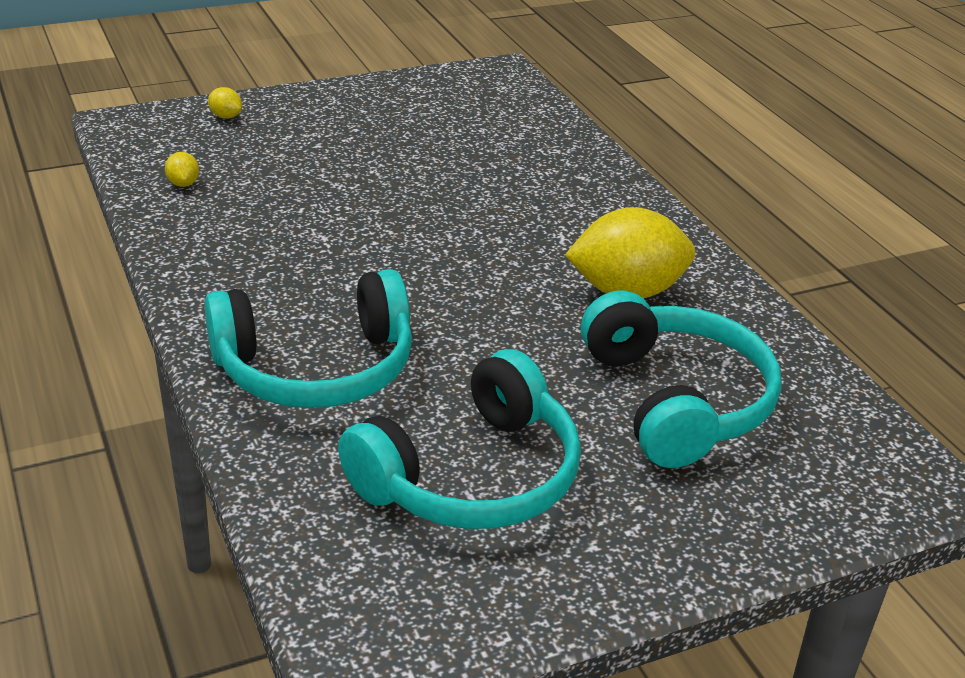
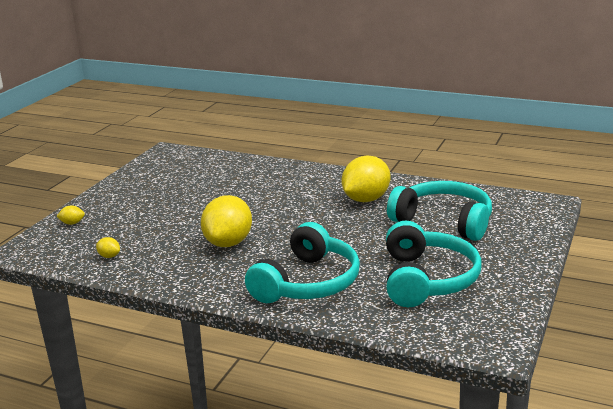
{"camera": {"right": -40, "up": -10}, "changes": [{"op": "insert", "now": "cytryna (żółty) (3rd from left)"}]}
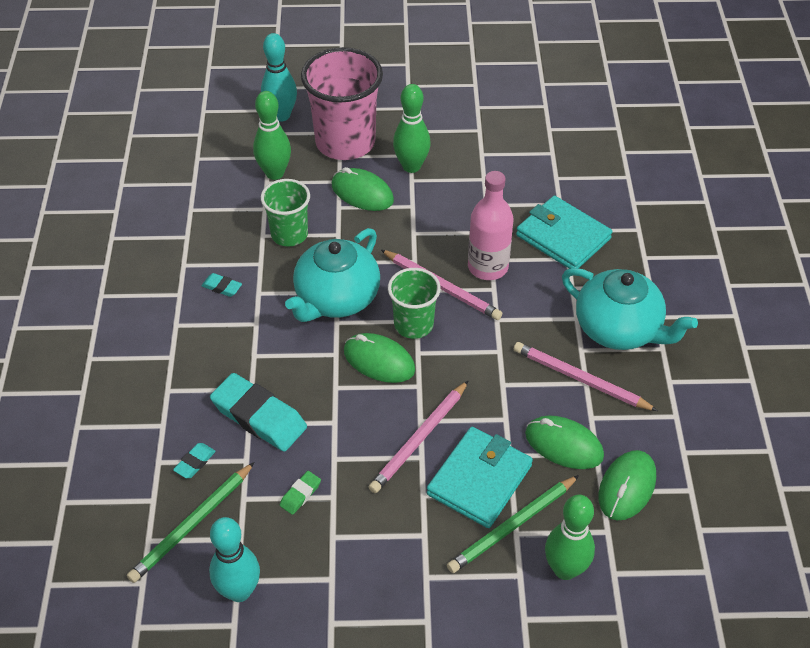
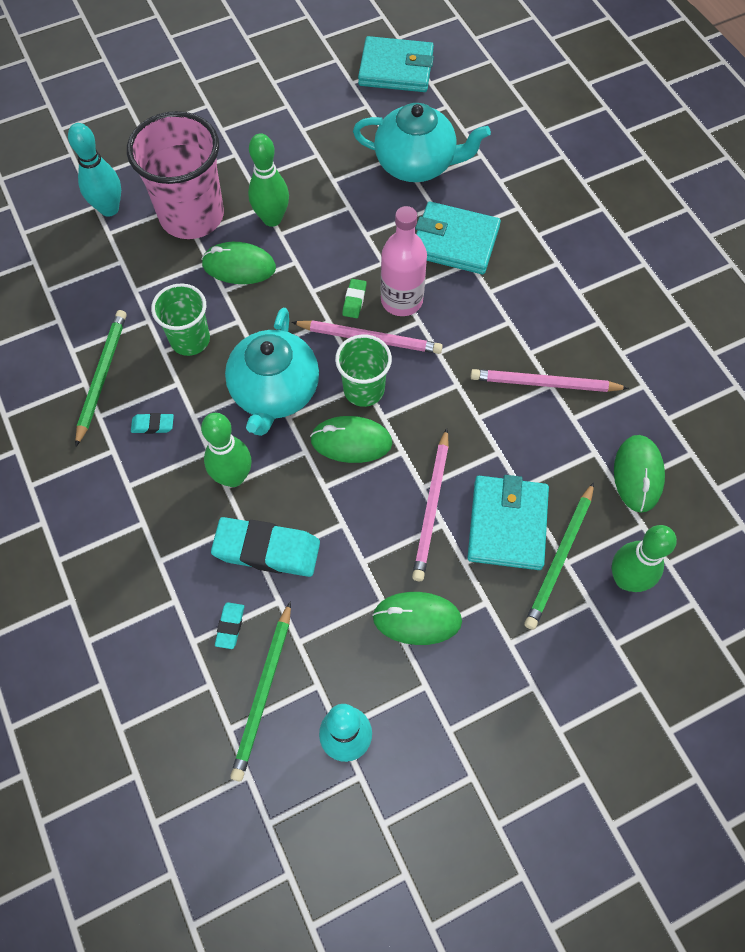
{"camera": {"right": -25, "up": 15}, "changes": [{"op": "move", "was": "kręgiel (zielony) (1st from left)"}, {"op": "move", "was": "imbryk (turkusowy) (2nd from left)"}, {"op": "move", "was": "myszka (zielony) (3rd from left)"}, {"op": "move", "was": "gumka do mazania (zielony)"}, {"op": "insert", "now": "portfel (turkusowy) (1st from left)"}, {"op": "insert", "now": "ołówek (zielony) (1st from left)"}]}
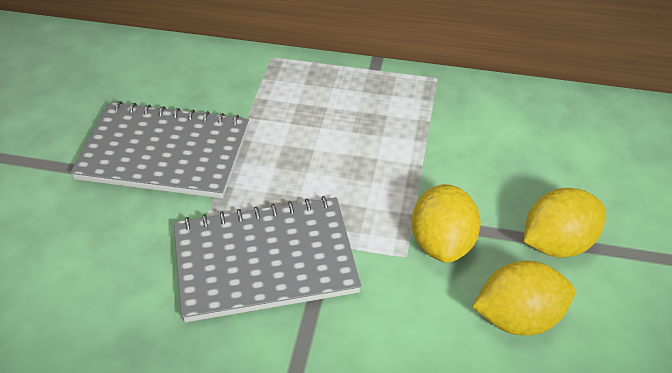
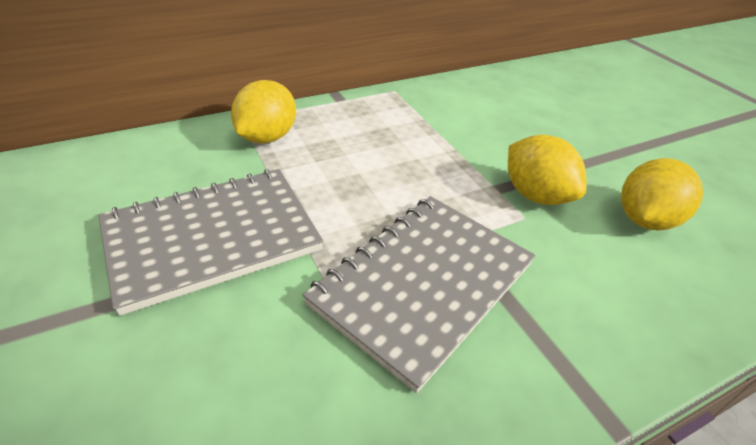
{"camera": {"right": -40, "up": -5}, "changes": [{"op": "move", "was": "cytryna (żółty) (3rd from left in the first image)", "now": "cytryna (żółty) (1st from left)"}]}
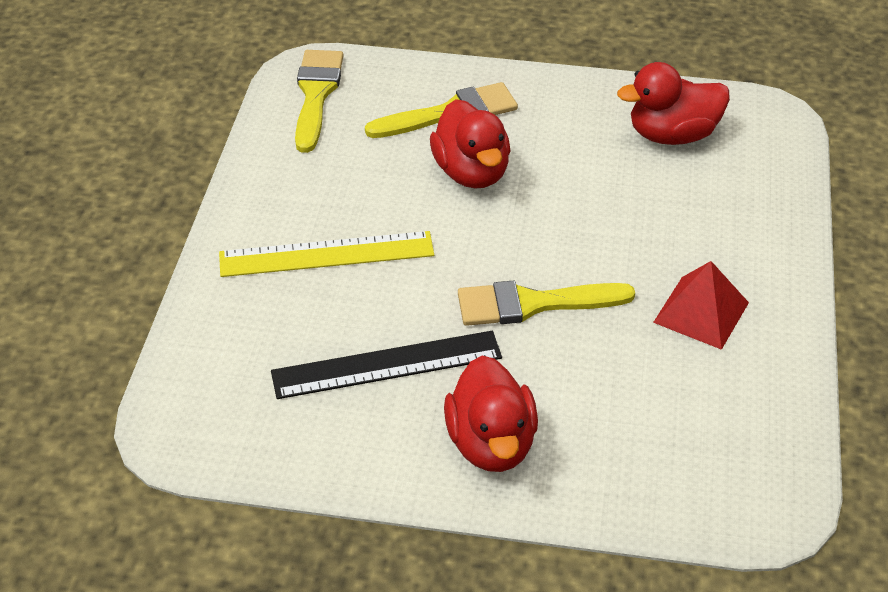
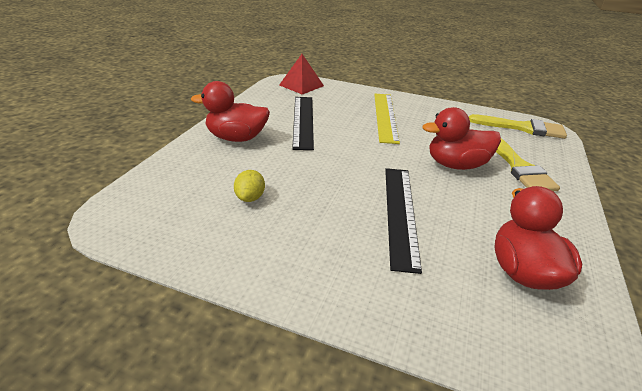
{"camera": {"right": 100, "up": -10}, "changes": [{"op": "move", "was": "piramida (czerwony)"}, {"op": "delete", "was": "pędzel (żółty) (3rd from left)"}, {"op": "insert", "now": "linijka (czarny) (2nd from left)"}, {"op": "insert", "now": "cytryna (żółty)"}]}
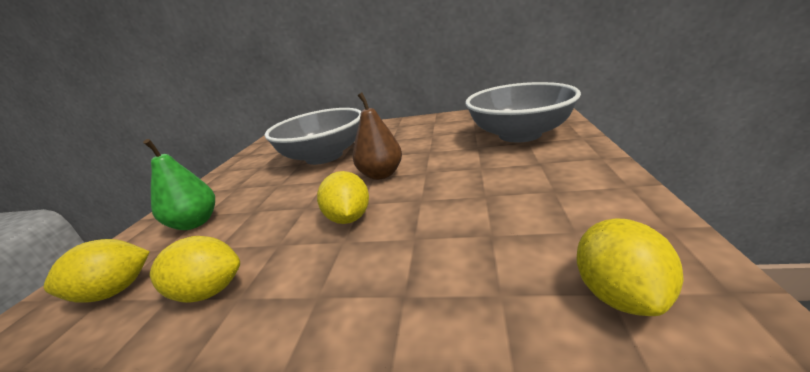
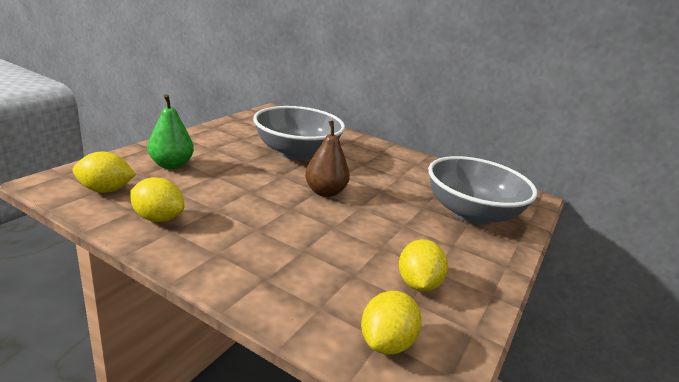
{"camera": {"right": 15, "up": 0}, "changes": [{"op": "move", "was": "cytryna (żółty) (3rd from left in the first image)", "now": "cytryna (żółty) (4th from left)"}]}
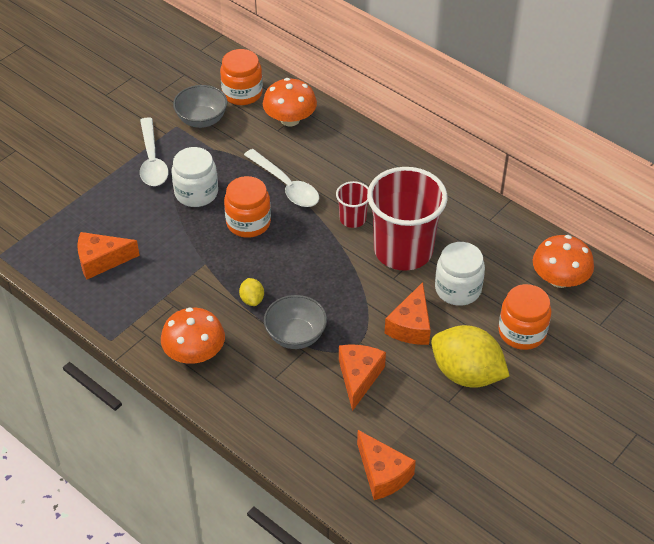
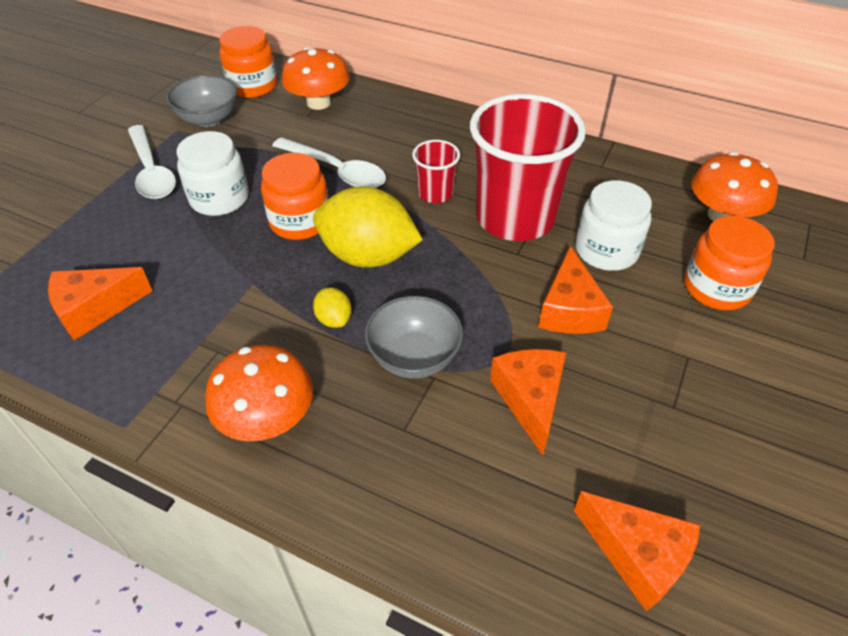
{"camera": {"right": -15, "up": 0}, "changes": [{"op": "move", "was": "cytryna (żółty) (2nd from left)"}]}
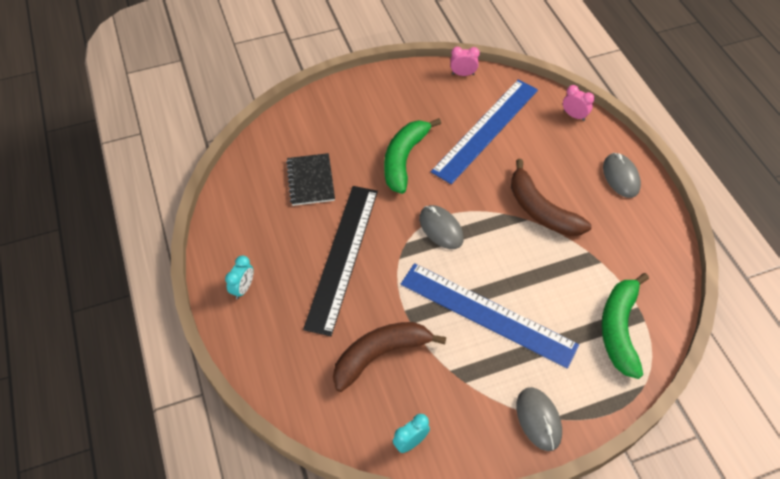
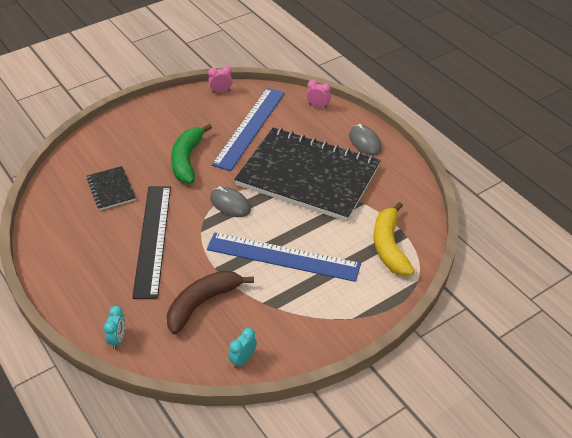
{"camera": {"right": -15, "up": -10}, "changes": [{"op": "replace", "was": "banan (brązowy) (2nd from left)", "now": "zeszyt (czarny) (2nd from left)"}, {"op": "move", "was": "budzik (turkusowy) (1st from left)"}, {"op": "recolor", "was": "banan (zielony) (2nd from left)", "now": "banan (żółty)"}, {"op": "delete", "was": "myszka (szary) (2nd from left)"}]}
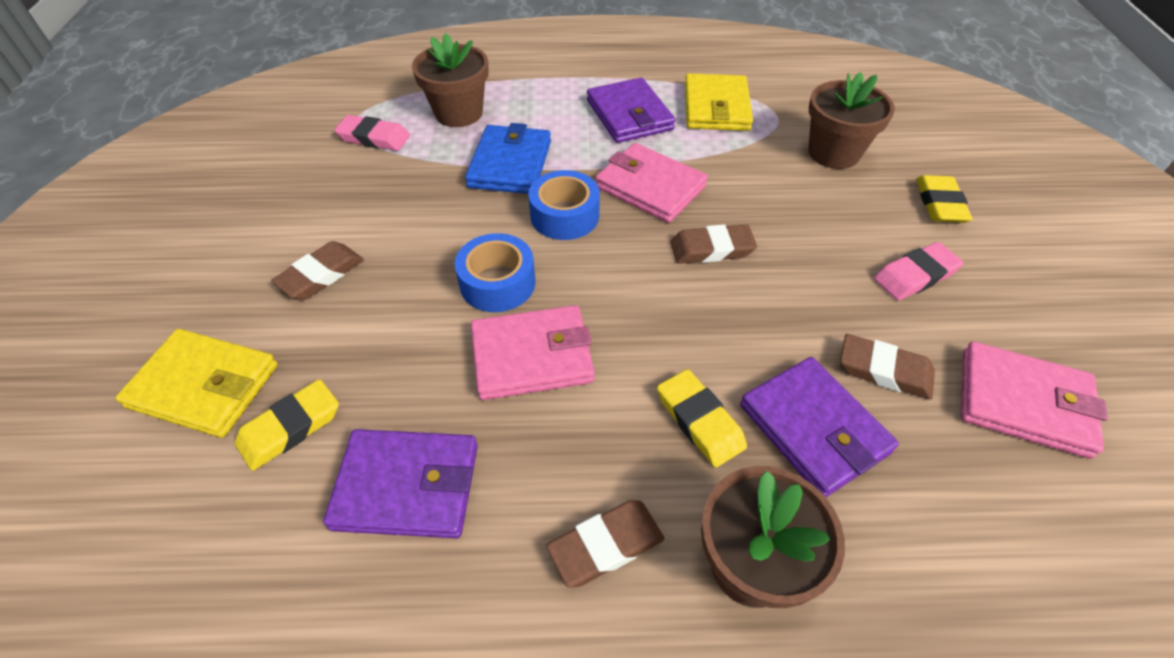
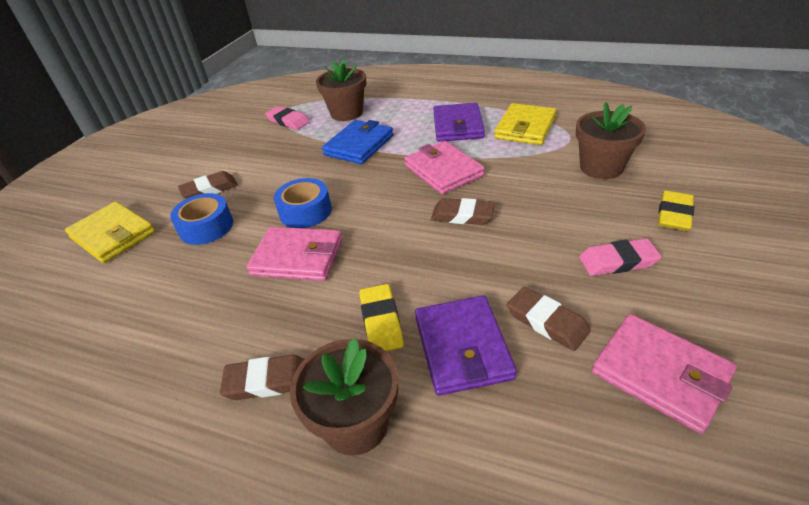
{"camera": {"right": 25, "up": -10}, "changes": [{"op": "move", "was": "taśma klejąca (niebieski) (2nd from left in the first image)", "now": "taśma klejąca (niebieski) (1st from left)"}, {"op": "delete", "was": "gumka do mazania (żółty) (1st from left)"}, {"op": "delete", "was": "portfel (fioletowy) (1st from left)"}]}
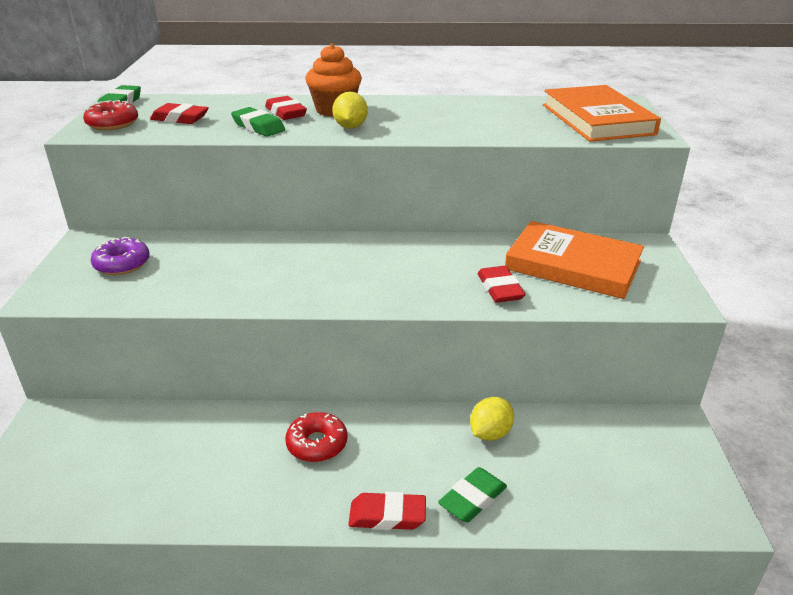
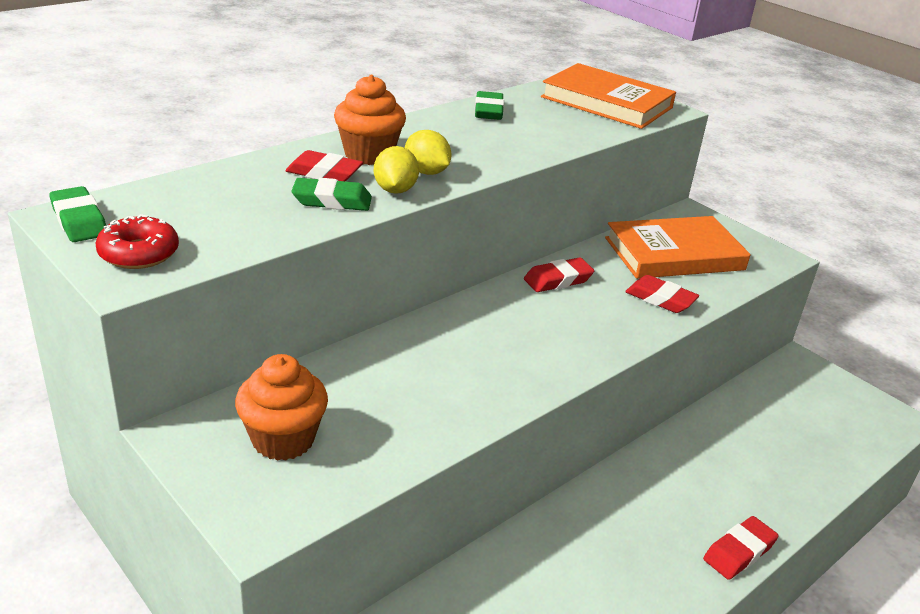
{"camera": {"right": -45, "up": 0}, "changes": [{"op": "move", "was": "gumka do mazania (czerwony) (1st from left in the first image)", "now": "gumka do mazania (czerwony) (2nd from left)"}, {"op": "replace", "was": "donut (fioletowy)", "now": "muffinka (pomarańczowy) (1st from left)"}, {"op": "move", "was": "cytryna (żółty) (2nd from left in the first image)", "now": "cytryna (żółty) (1st from left)"}, {"op": "delete", "was": "donut (czerwony) (2nd from left)"}, {"op": "move", "was": "gumka do mazania (zielony) (3rd from left)"}]}
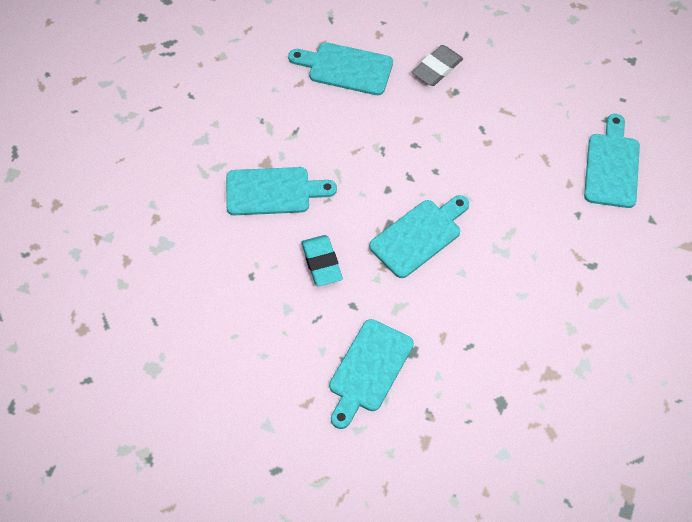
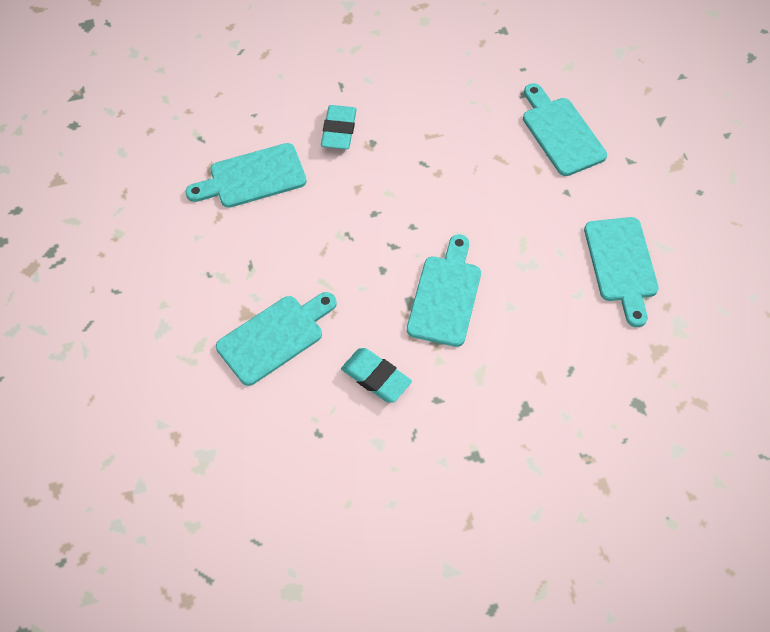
{"camera": {"right": -35, "up": 0}, "changes": [{"op": "recolor", "was": "gumka do mazania (szary)", "now": "gumka do mazania (turkusowy) (1st from left)"}, {"op": "move", "was": "deska do krojenia (turkusowy) (3rd from left in the first image)", "now": "deska do krojenia (turkusowy) (5th from left)"}]}
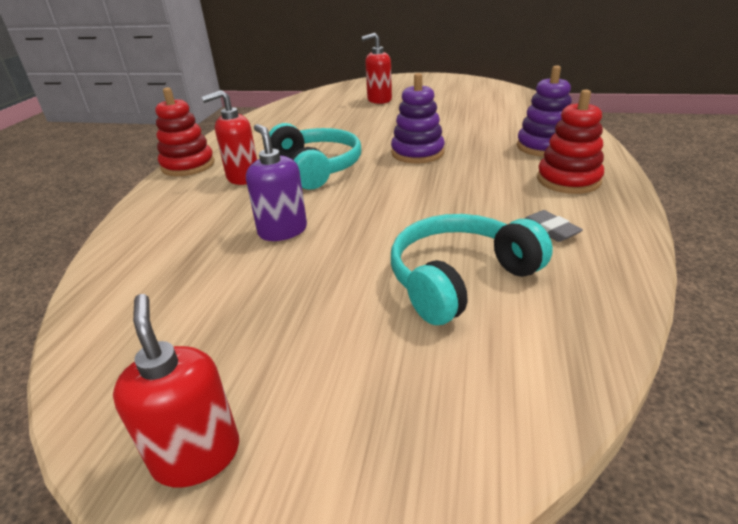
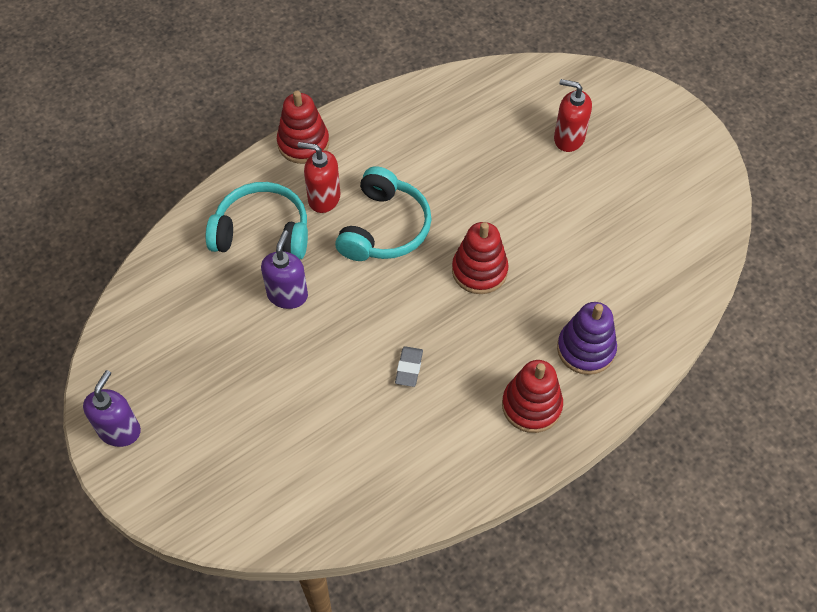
{"camera": {"right": 40, "up": 25}, "changes": [{"op": "recolor", "was": "zabawka nakładanka (fioletowy) (1st from left)", "now": "zabawka nakładanka (czerwony) (2nd from left)"}, {"op": "move", "was": "gumka do mazania (szary)"}, {"op": "move", "was": "słuchawki (turkusowy) (2nd from left in the first image)", "now": "słuchawki (turkusowy) (1st from left)"}, {"op": "recolor", "was": "dozownik mydła (czerwony) (1st from left)", "now": "dozownik mydła (fioletowy) (1st from left)"}]}
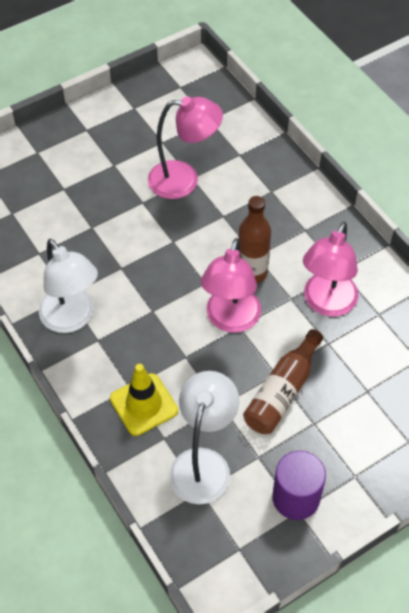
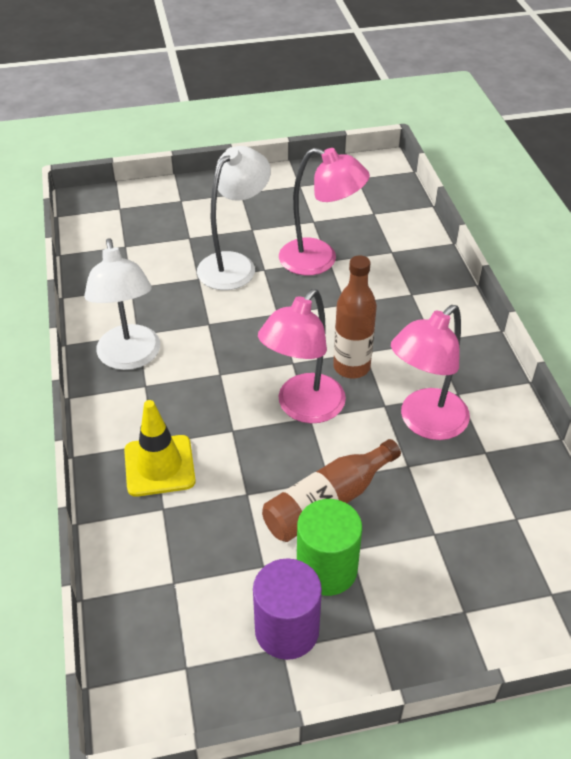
{"camera": {"right": 20, "up": -10}, "changes": [{"op": "move", "was": "lampka (biały) (2nd from left)"}, {"op": "insert", "now": "walec (zielony)"}]}
